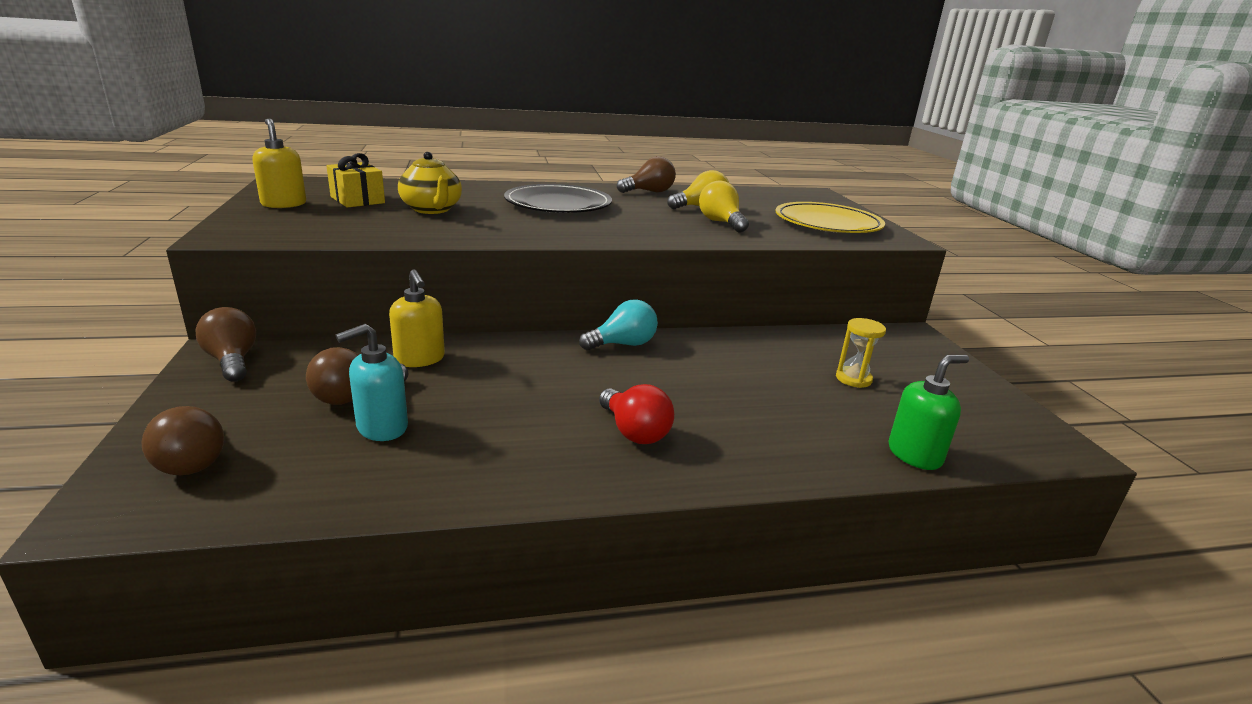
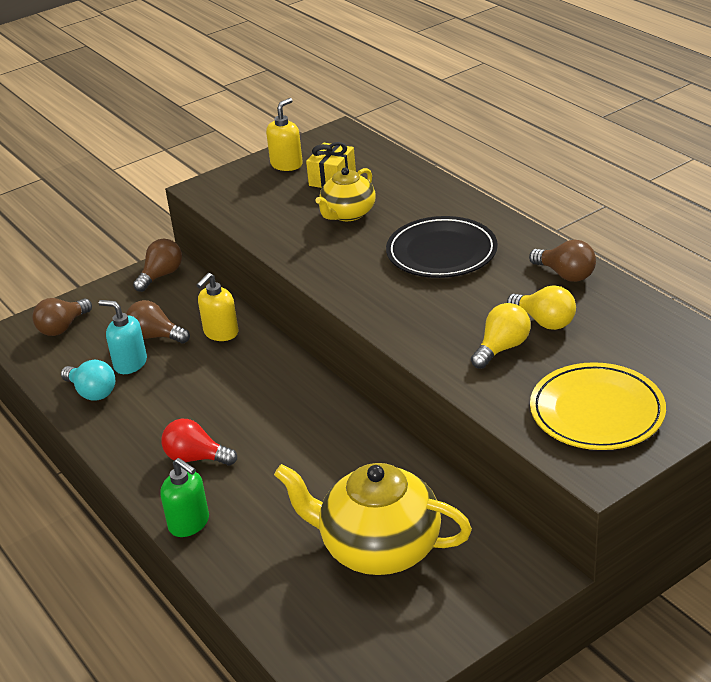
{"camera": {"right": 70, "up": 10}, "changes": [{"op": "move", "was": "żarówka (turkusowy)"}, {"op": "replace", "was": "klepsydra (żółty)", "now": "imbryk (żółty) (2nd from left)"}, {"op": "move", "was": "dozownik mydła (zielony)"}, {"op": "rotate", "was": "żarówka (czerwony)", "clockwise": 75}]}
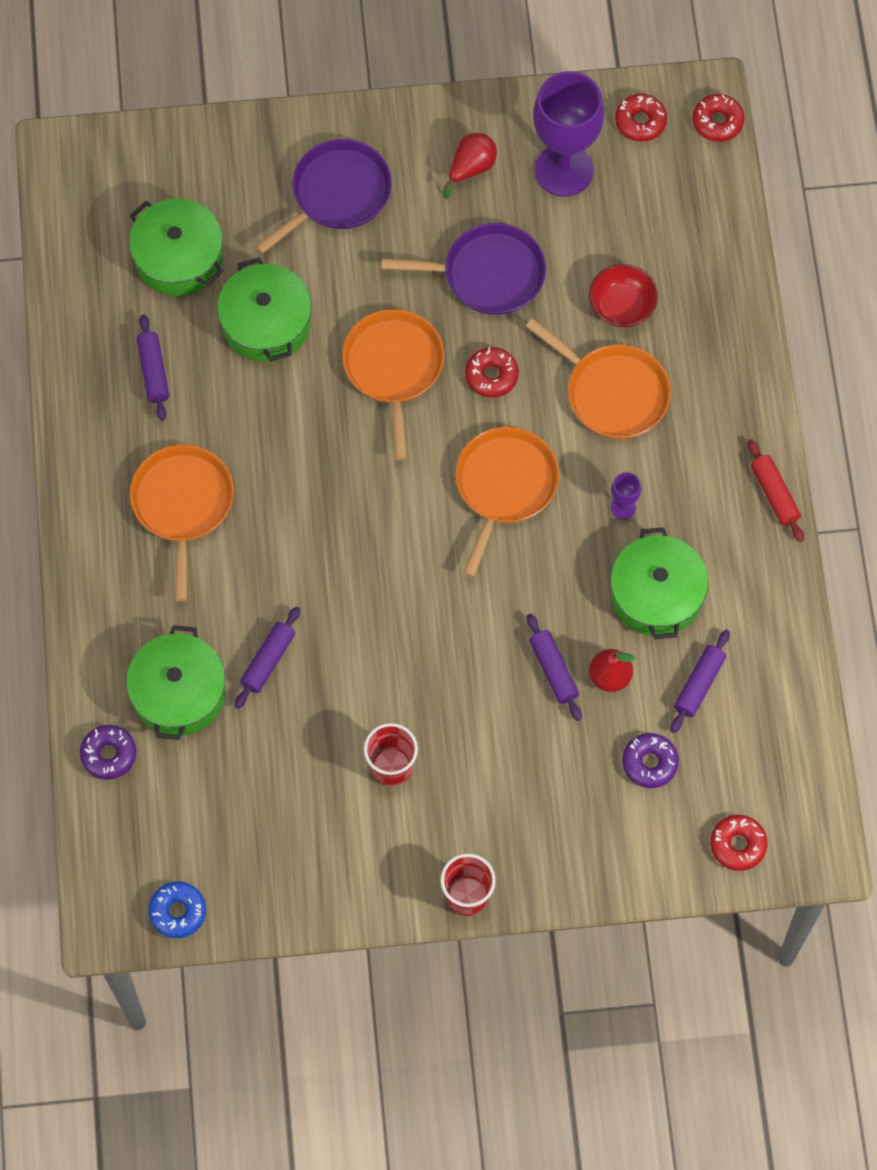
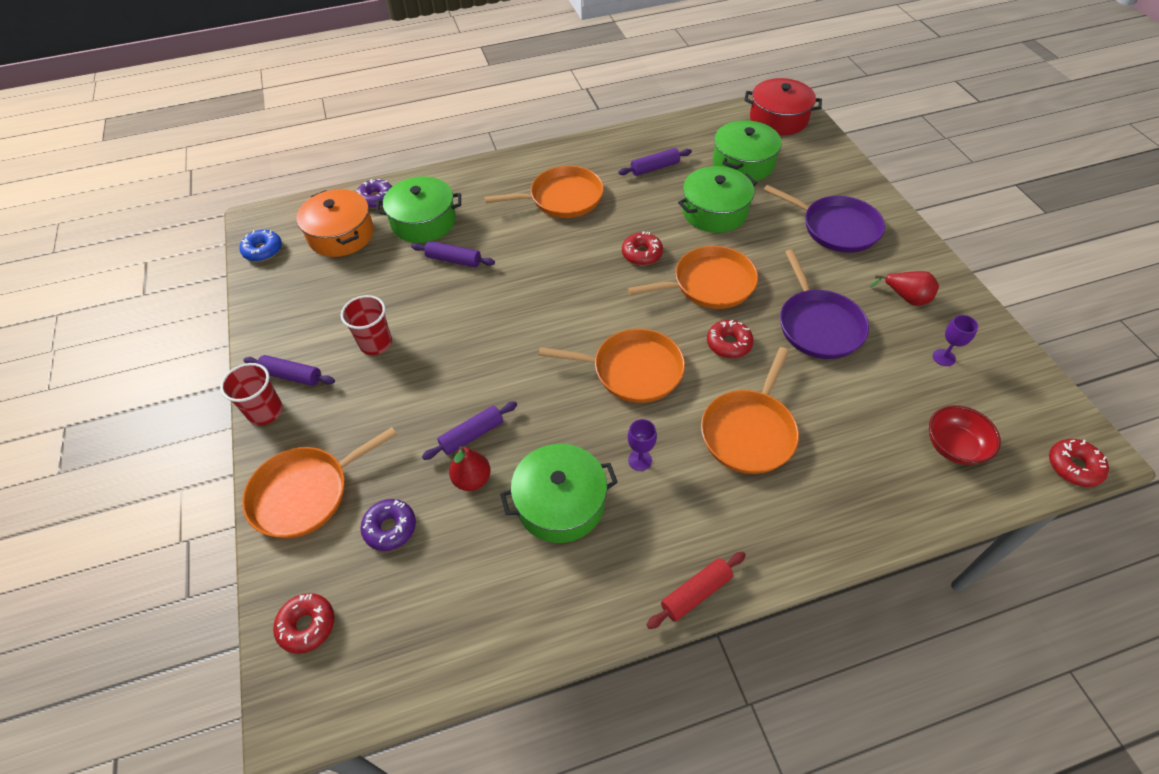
{"camera": {"right": 80, "up": -15}, "changes": [{"op": "resize", "was": "kielich (fioletowy) (1st from left in the first image)", "ratio": 0.41}, {"op": "move", "was": "donut (czerwony) (2nd from left)"}, {"op": "move", "was": "miska (czerwony)"}, {"op": "move", "was": "wałek do ciasta (fioletowy) (4th from left in the first image)", "now": "wałek do ciasta (fioletowy) (1st from left)"}, {"op": "insert", "now": "garnek (czerwony)"}, {"op": "insert", "now": "garnek (pomarańczowy)"}, {"op": "insert", "now": "patelnia (pomarańczowy) (1st from left)"}]}
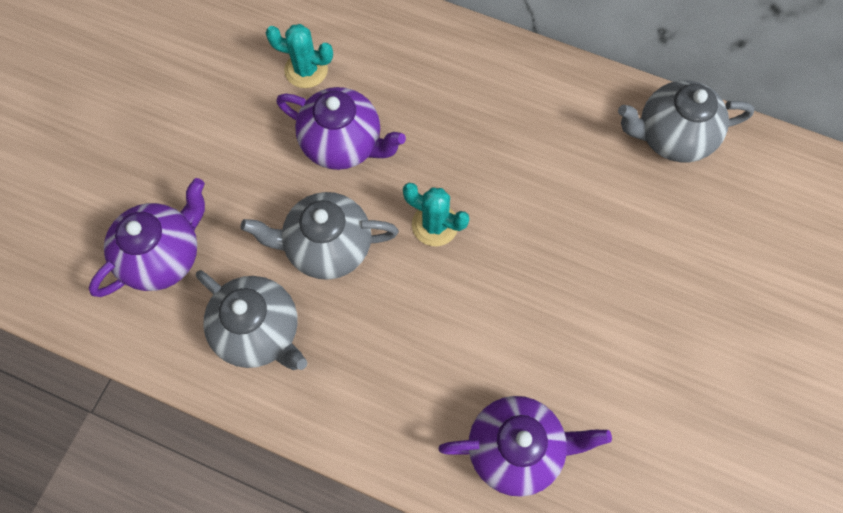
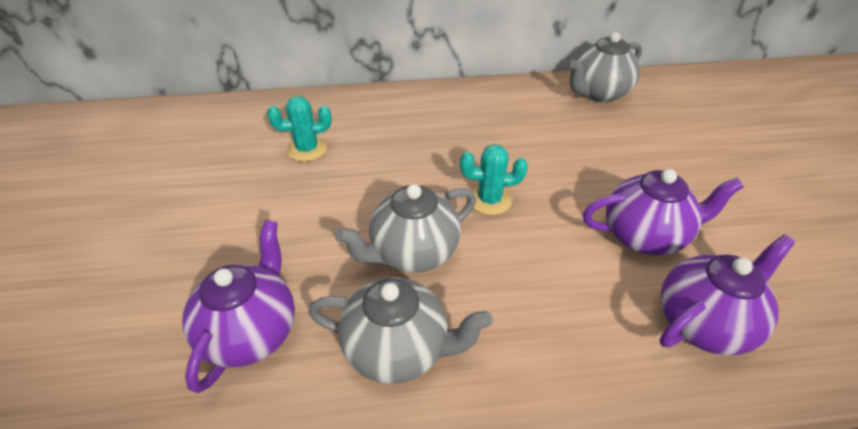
{"camera": {"right": -30, "up": -25}, "changes": [{"op": "move", "was": "imbryk (fioletowy) (2nd from left)"}]}
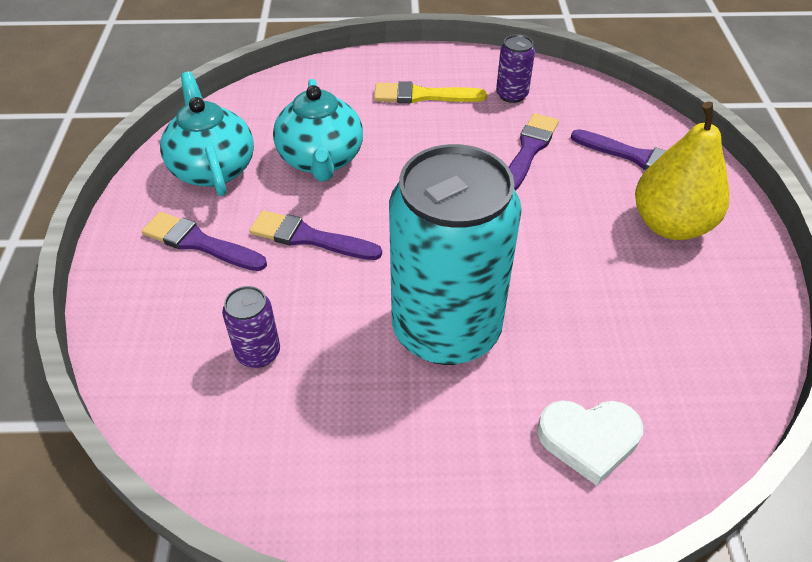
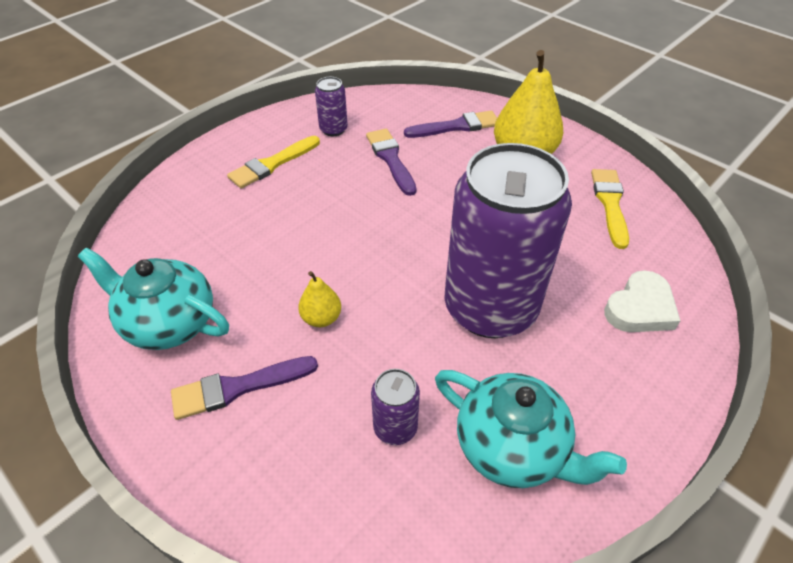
{"camera": {"right": -45, "up": 0}, "changes": [{"op": "move", "was": "imbryk (turkusowy) (2nd from left)"}, {"op": "recolor", "was": "puszka (turkusowy)", "now": "puszka (fioletowy) (3rd from left)"}, {"op": "replace", "was": "pędzel (fioletowy) (2nd from left)", "now": "gruszka (żółty) (1st from left)"}, {"op": "insert", "now": "pędzel (żółty) (2nd from left)"}]}
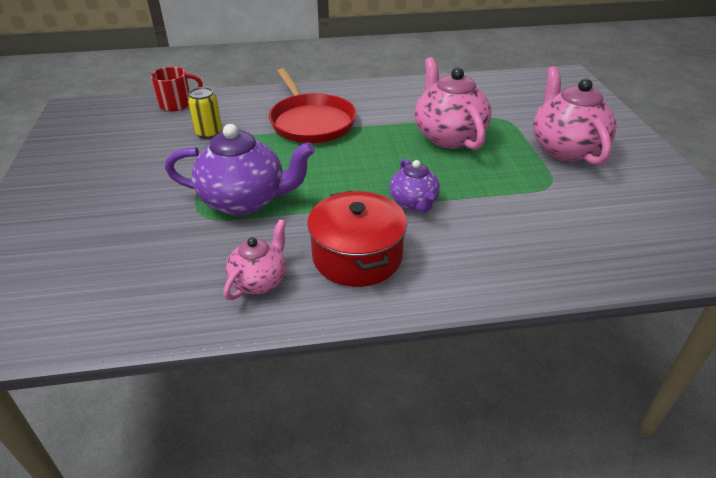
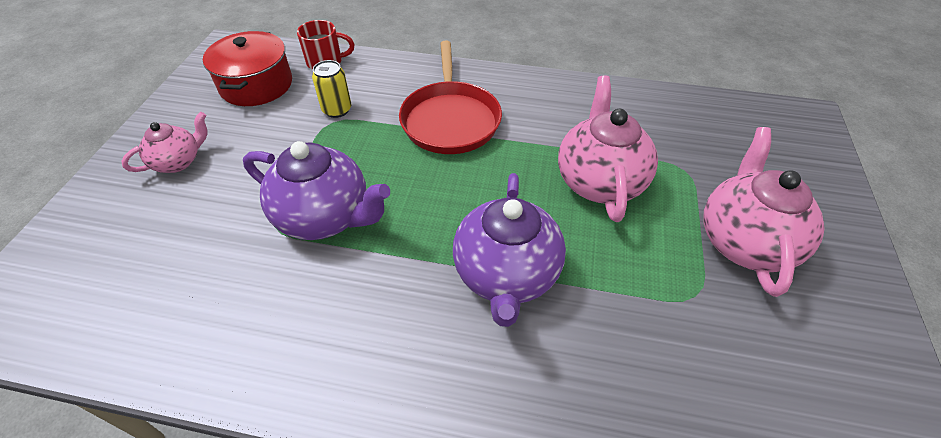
{"camera": {"right": 20, "up": 10}, "changes": [{"op": "resize", "was": "imbryk (fioletowy) (2nd from left)", "ratio": 1.75}, {"op": "move", "was": "garnek (czerwony)"}, {"op": "move", "was": "imbryk (różowy) (1st from left)"}]}
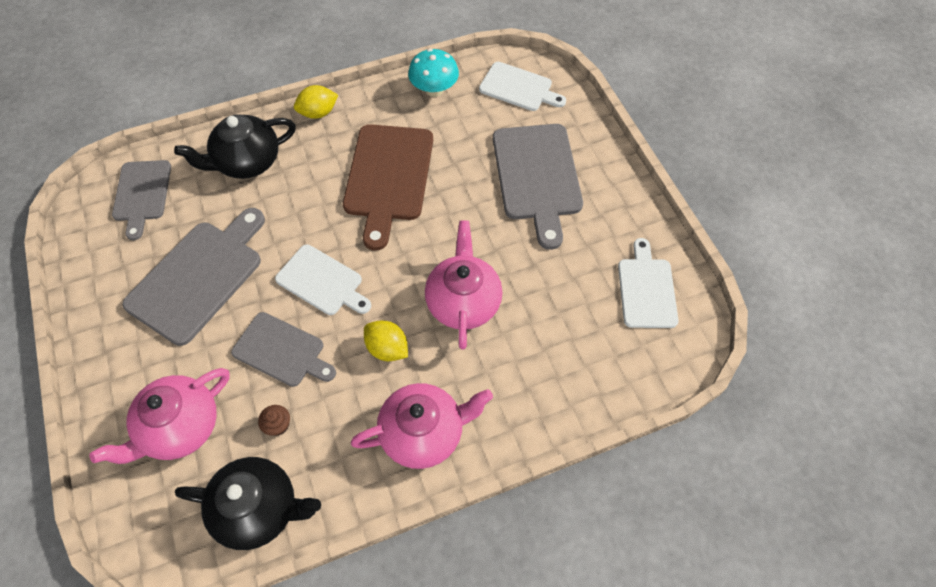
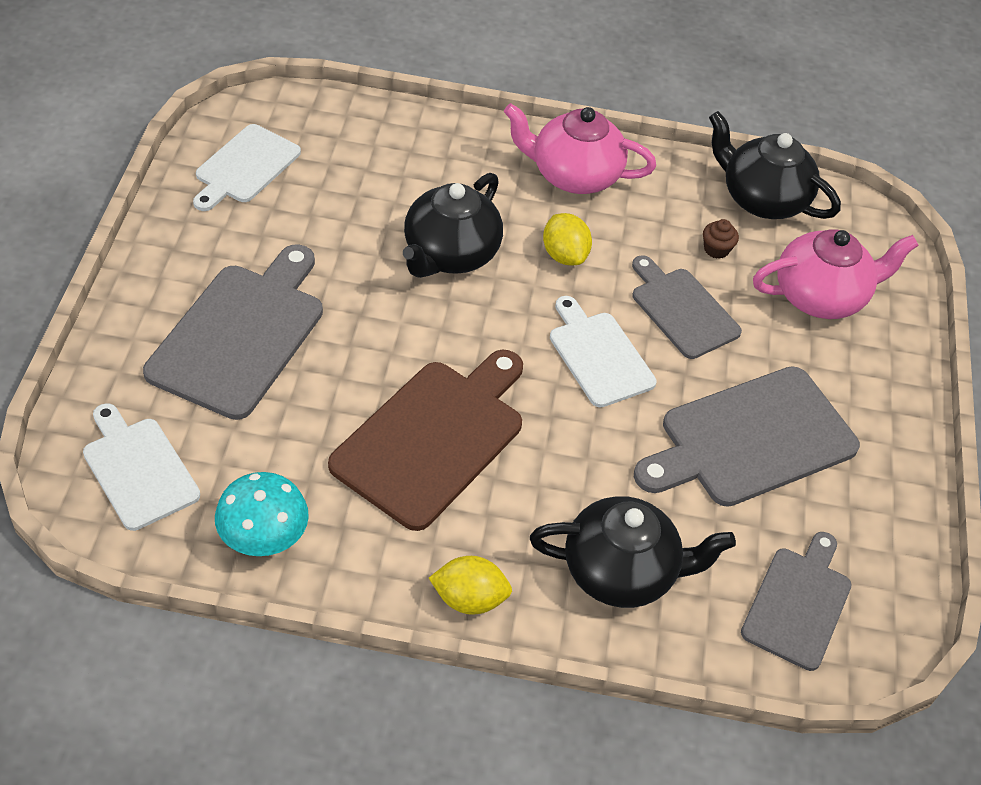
{"camera": {"right": -155, "up": -10}, "changes": [{"op": "recolor", "was": "imbryk (różowy) (3rd from left)", "now": "imbryk (czarny) (1st from left)"}]}
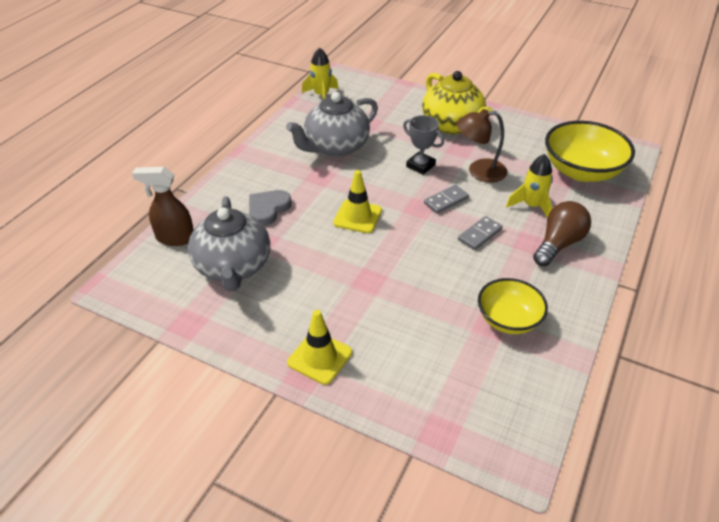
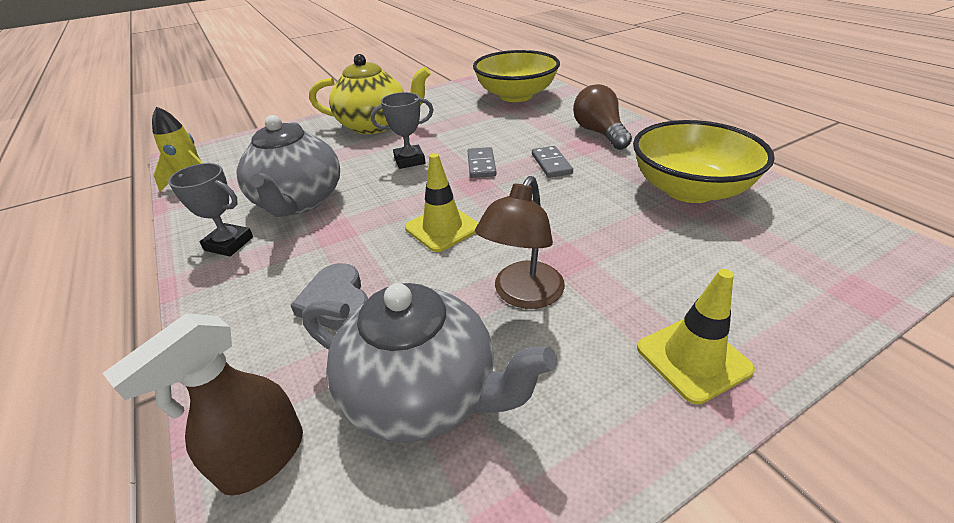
{"camera": {"right": -55, "up": -5}, "changes": [{"op": "move", "was": "lampka (brązowy)"}, {"op": "delete", "was": "rakieta (żółty) (2nd from left)"}, {"op": "resize", "was": "miska (żółty) (1st from left in the first image)", "ratio": 1.58}, {"op": "insert", "now": "puchar (szary) (1st from left)"}]}
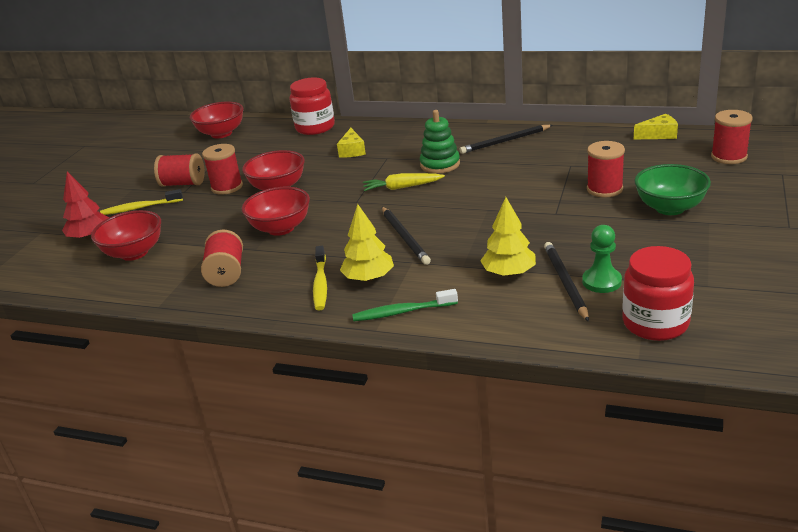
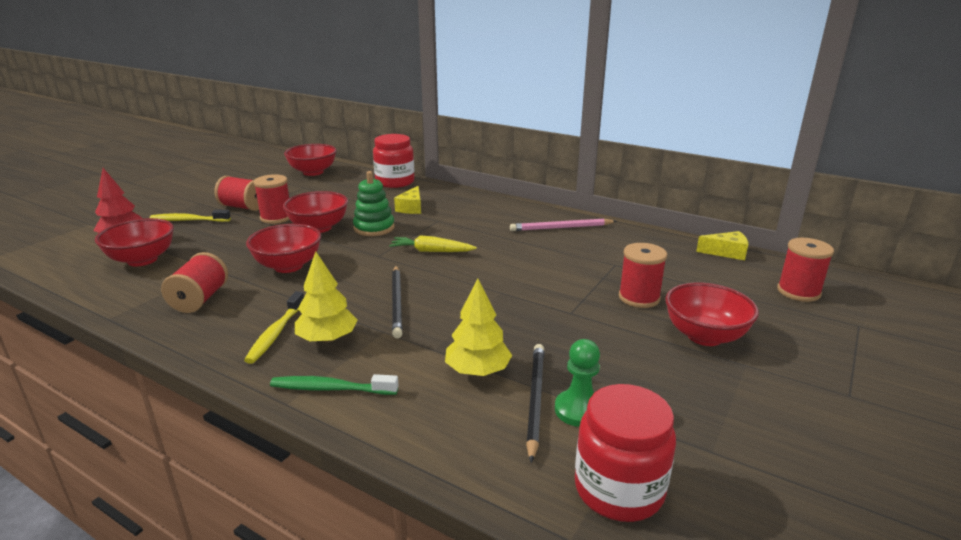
{"camera": {"right": 10, "up": -5}, "changes": [{"op": "move", "was": "zabawka nakładanka (zielony)"}, {"op": "recolor", "was": "ołówek (czarny) (2nd from left)", "now": "ołówek (różowy)"}, {"op": "recolor", "was": "miska (zielony)", "now": "miska (czerwony) (5th from left)"}]}
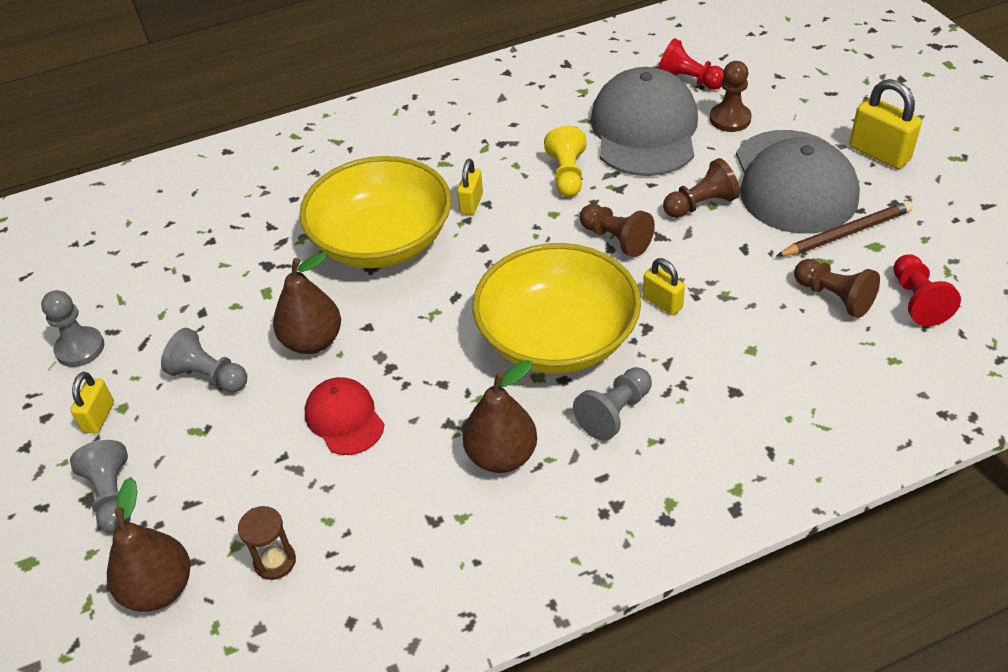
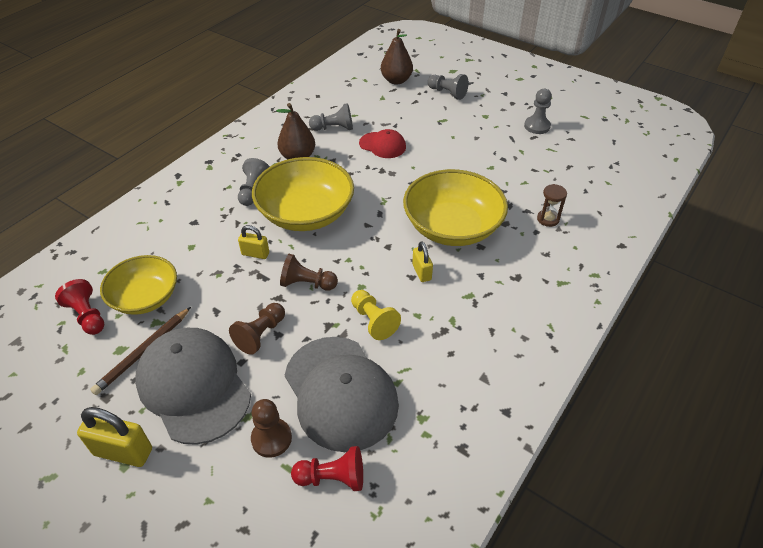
{"camera": {"right": 145, "up": 0}, "changes": [{"op": "delete", "was": "gruszka (brązowy) (2nd from left)"}, {"op": "replace", "was": "pionek (brązowy) (4th from left)", "now": "miska (żółty) (1st from left)"}, {"op": "move", "was": "pionek (szary) (3rd from left in the first image)", "now": "pionek (szary) (2nd from left)"}, {"op": "delete", "was": "kłódka (żółty) (1st from left)"}, {"op": "move", "was": "klepsydra (brązowy)"}]}
